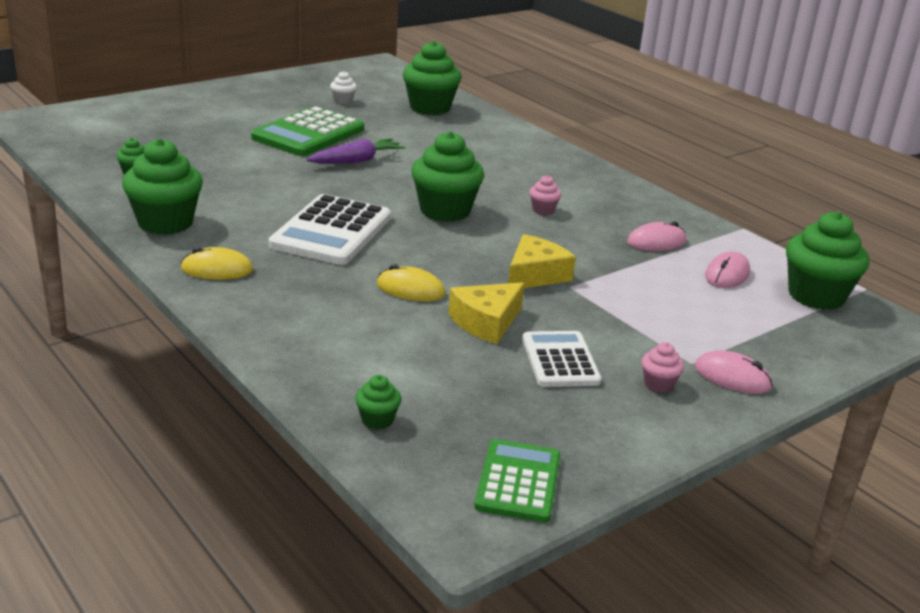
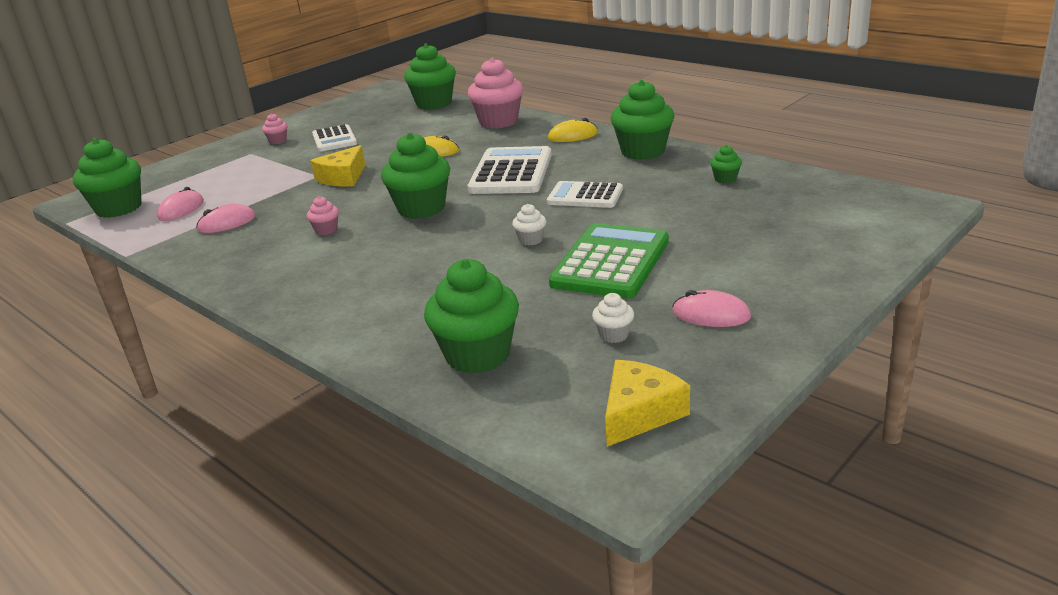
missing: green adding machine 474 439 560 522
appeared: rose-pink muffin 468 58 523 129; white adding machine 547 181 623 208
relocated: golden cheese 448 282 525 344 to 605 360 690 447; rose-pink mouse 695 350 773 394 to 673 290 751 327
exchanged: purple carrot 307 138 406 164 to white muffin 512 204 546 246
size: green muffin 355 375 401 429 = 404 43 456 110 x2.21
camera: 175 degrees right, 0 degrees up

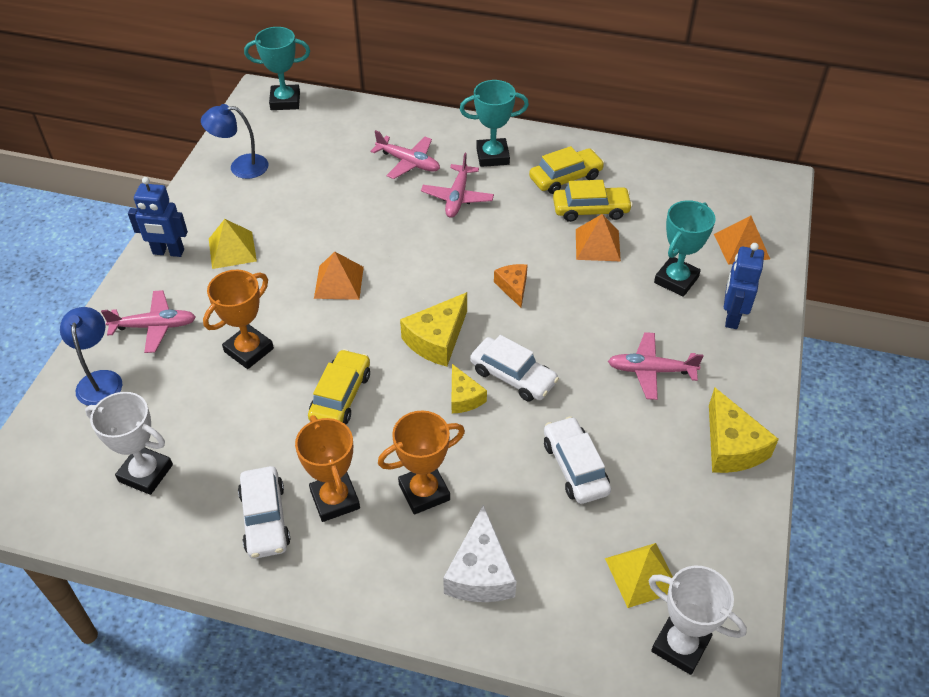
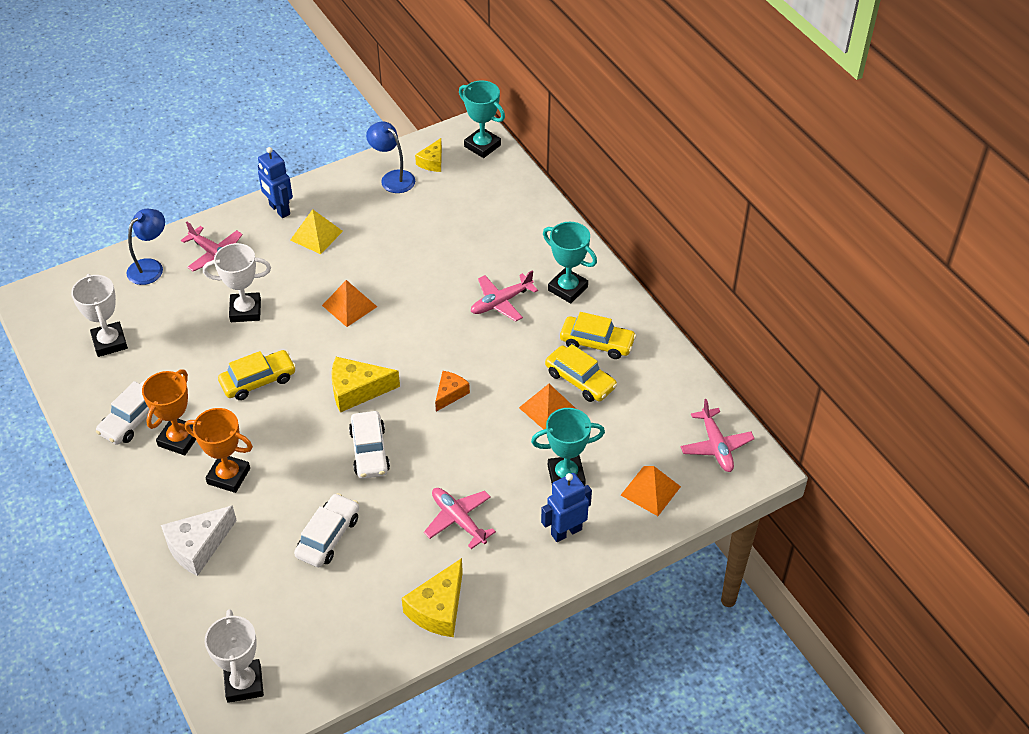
missing: golden pyramid shape 605 543 673 608
relocated: rose-pink plane 371 130 440 179 to 681 399 755 472; golden cheese 451 364 487 413 to 415 138 442 172
colour: bright orange award cup 203 270 274 369 to white award cup 203 243 271 322
camera: 45 degrees right, 0 degrees up

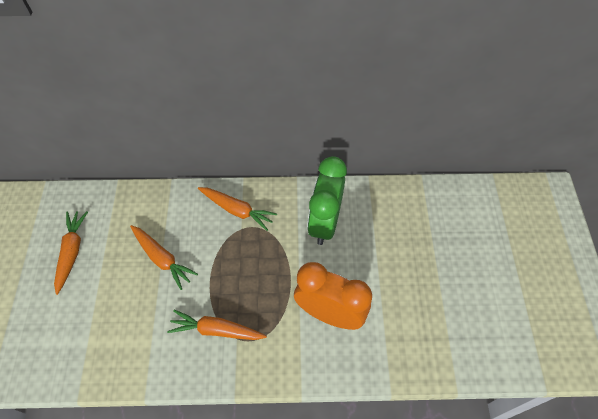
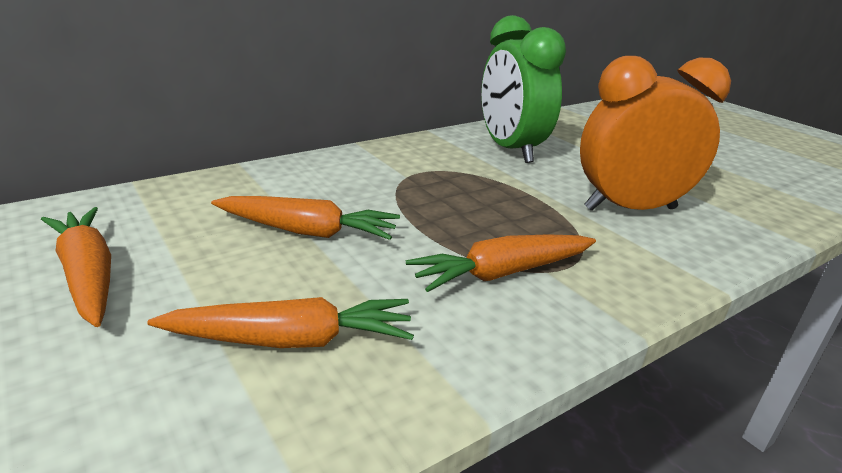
relocated: bright orange carrot 198 187 277 231 to 148 297 414 348
camera: 35 degrees left, 30 degrees down

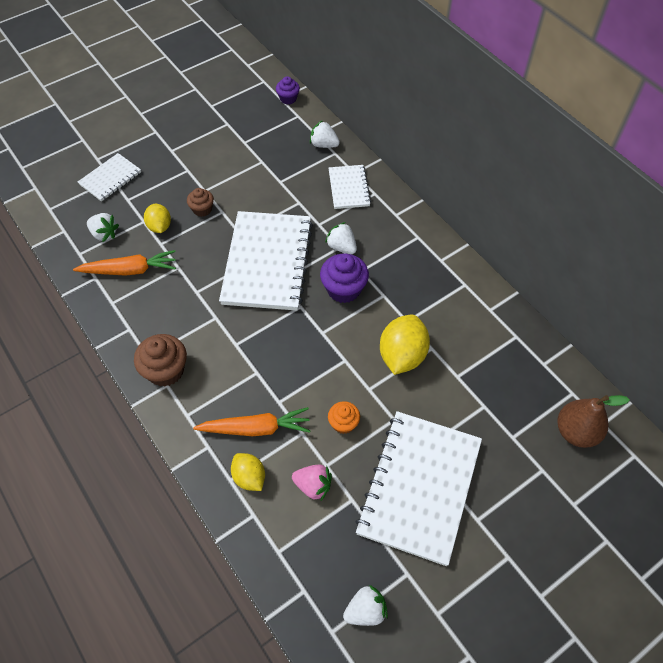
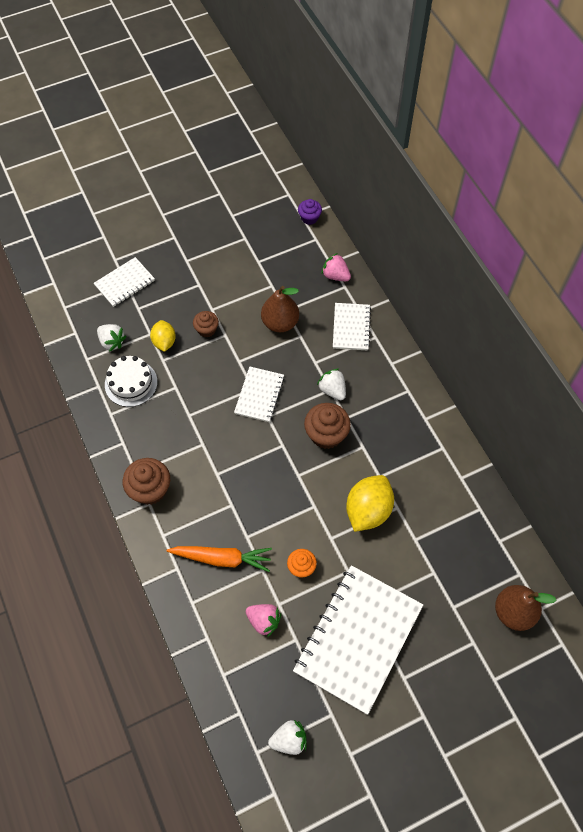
missing: golden toy lemon 231 453 265 491
appeared: dark brown toy pear 261 286 299 332
exchanged: bright orange carrot 73 250 176 276 to white gateau 105 356 158 407
colour: white berry 310 120 340 148 to rose-pink berry 321 253 351 281; purple muffin 320 254 369 303 to dark brown muffin 304 403 351 449
size: white exercise book 219 211 313 311 = 234 366 285 422 x0.51
camera: 10 degrees right, 5 degrees up

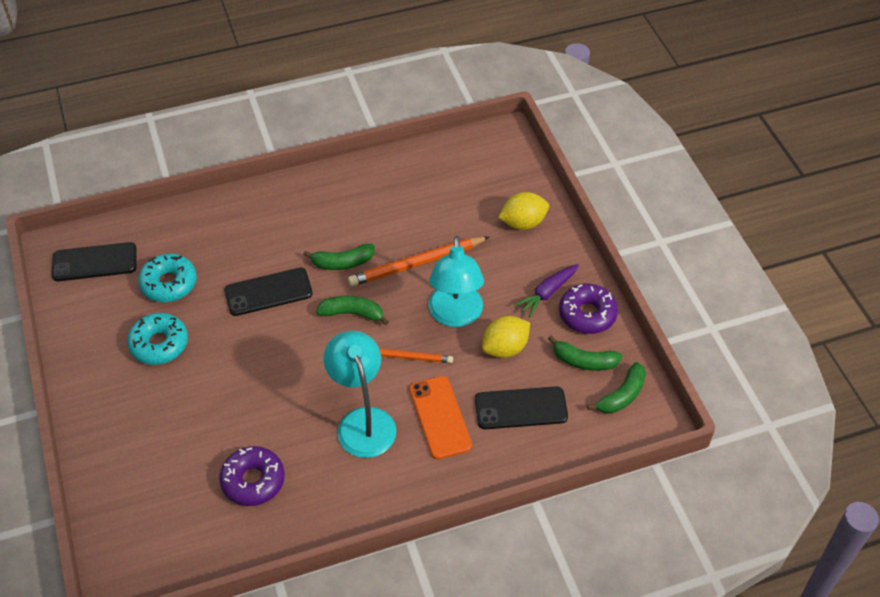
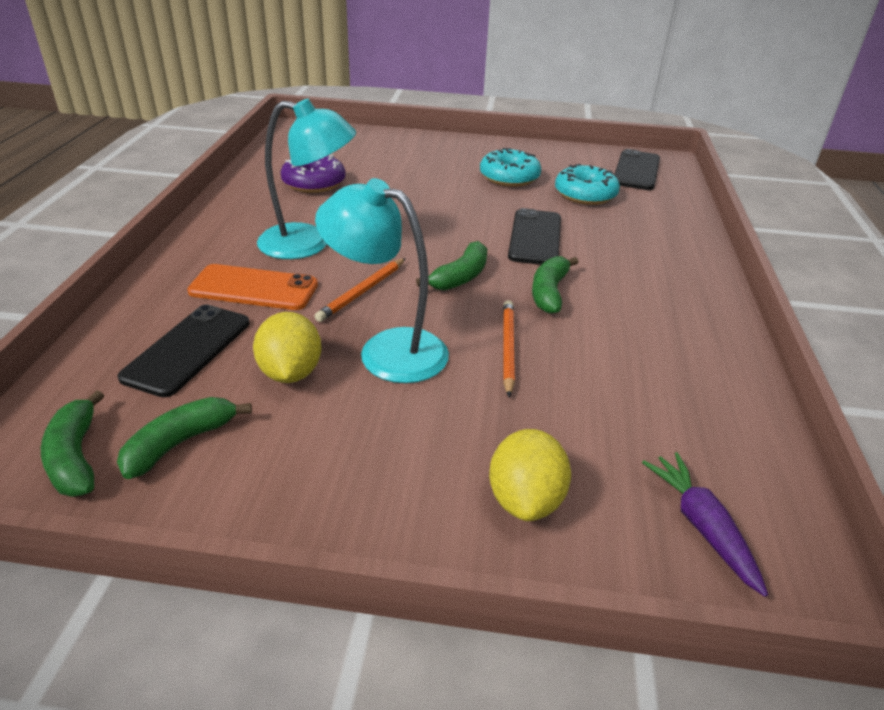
missing: purple glazed donut 559 284 618 334
relocated: purple carrot 514 264 579 317 to 642 452 768 597
size: bright orange wooden pencil 348 237 489 286 = 503 300 515 397 x0.63
camera: 115 degrees right, 15 degrees down

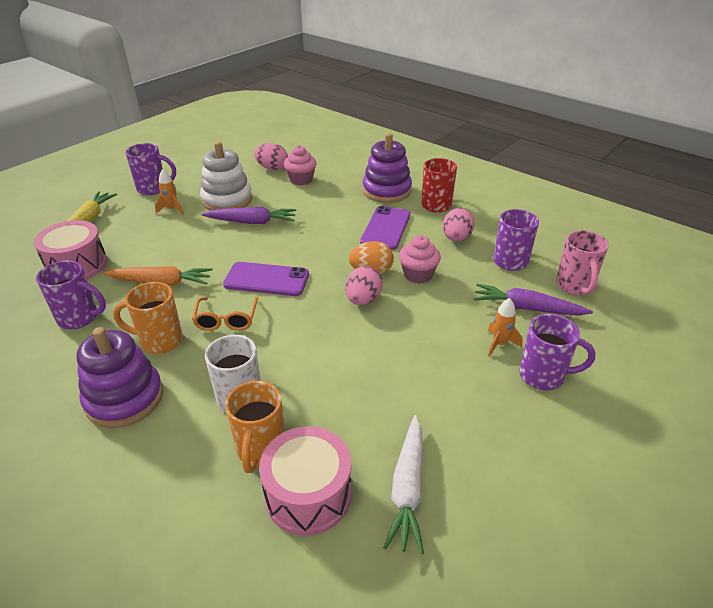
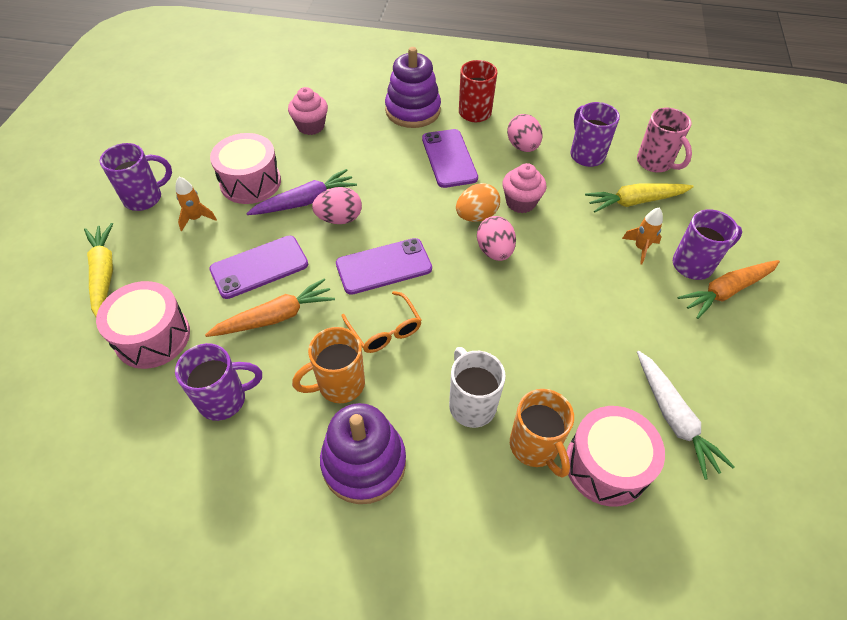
appeared: purple smartphone 209 236 308 299; bright orange carrot 677 260 780 319
relocated: rose-pink egg shape 254 143 288 170 to 312 187 362 224
exchanged: white ring stacker 200 141 252 210 to rose-pink toy drum 210 133 281 204
colour: purple carrot 474 284 593 316 to golden carrot 585 183 694 213
camera: 30 degrees left, 15 degrees up

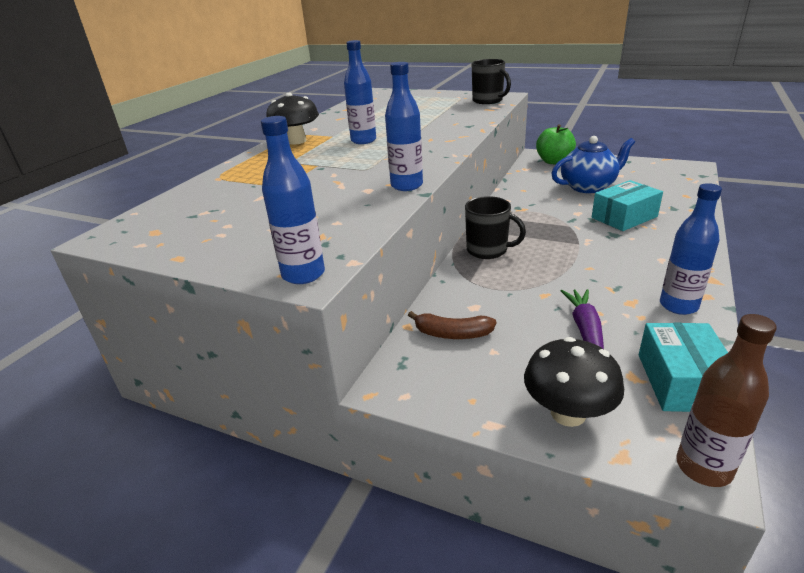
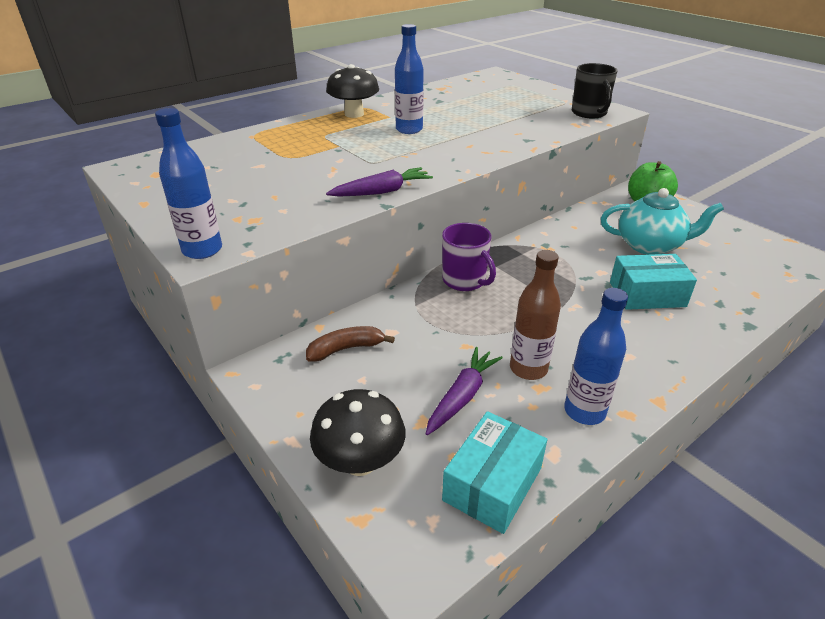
relocated: dark brown drink bottle 676 314 777 487 to 510 250 561 380
exchanged: blue drink bottle 385 62 423 191 to purple carrot 326 167 433 197
colour: blue tea pot 551 136 635 193 to aqua tea pot 601 188 724 255; black tea mug 465 196 526 259 to purple tea mug 442 223 496 291
spun: dark brown toy banana 408 311 496 339 = 306 326 395 362 120 degrees clockwise
camera: 25 degrees right, 5 degrees up

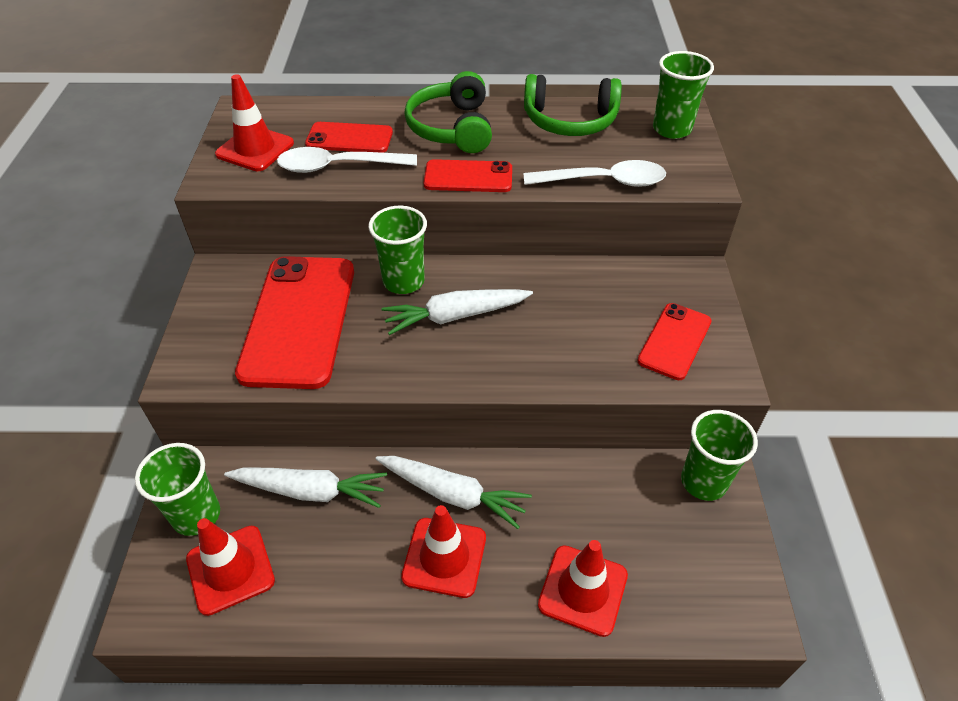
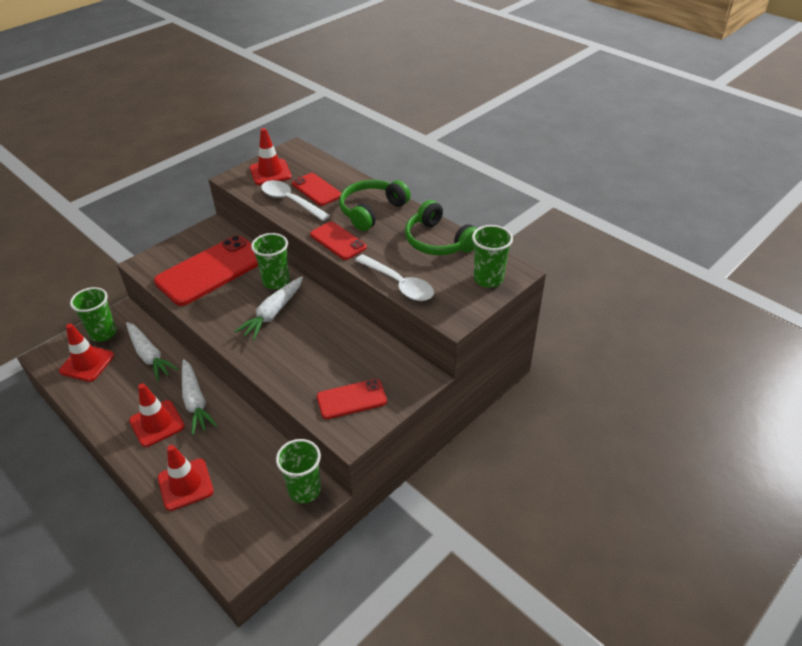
spun: white carrot 381 289 533 335 = 234 276 303 340 90 degrees counterclockwise
camera: 45 degrees right, 5 degrees down

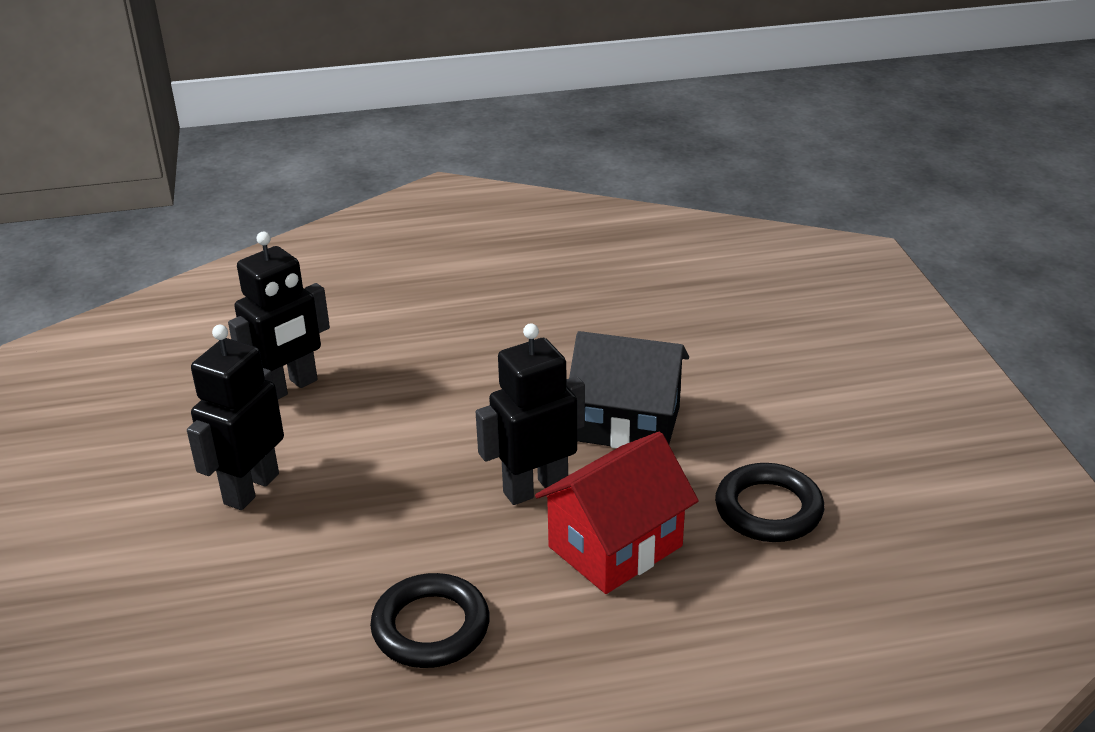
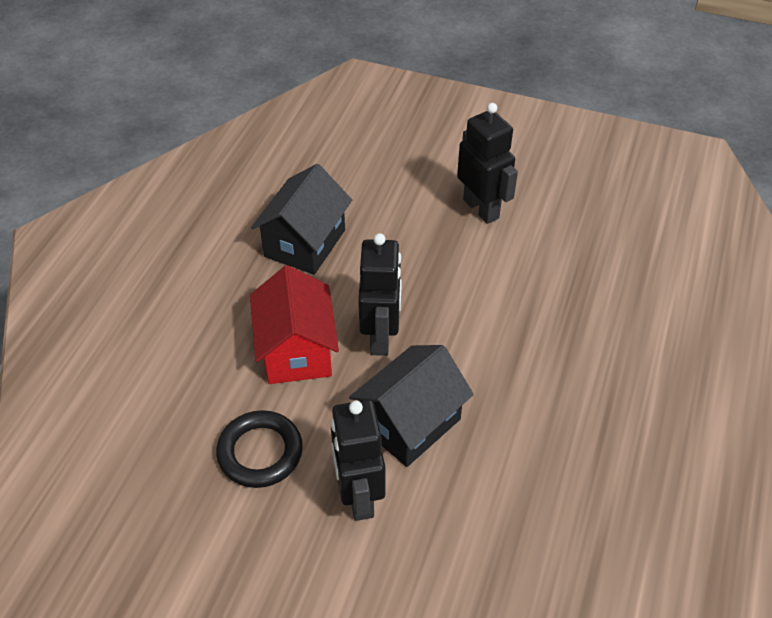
relocated: black robot 228 232 330 399 to 331 400 385 521
exchanged: black ring 370 573 490 668 to black house 251 164 352 275
camera: 120 degrees right, 15 degrees up

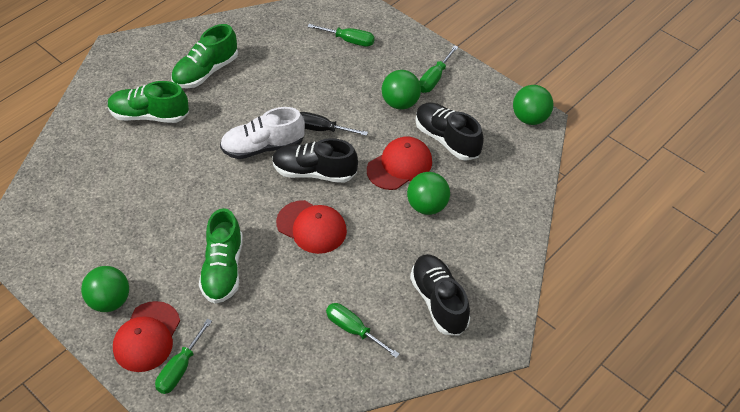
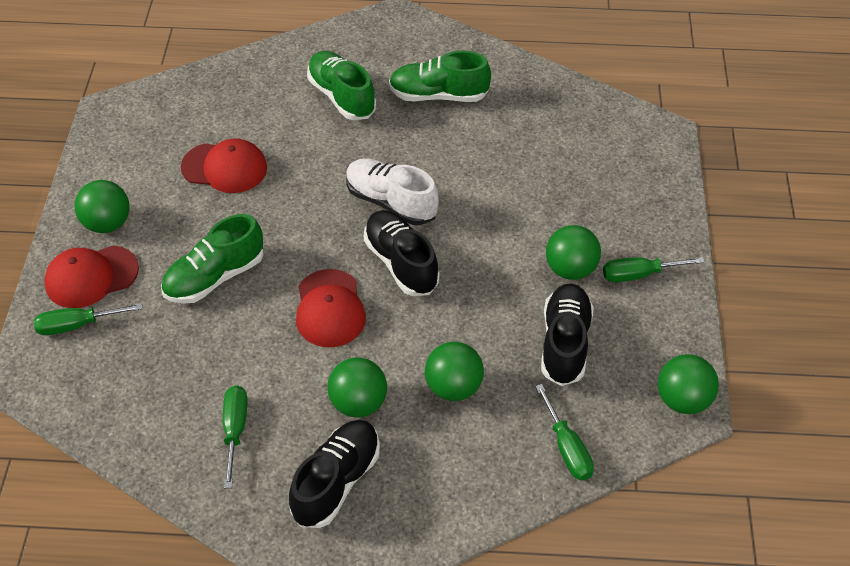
missing: black screwdriver 300 112 368 136
appeared: green play ball 327 357 387 417
relocated: green screwdriver 307 24 375 47 to 535 384 594 480; red peaked cap 367 137 432 190 to 181 138 267 193
camera: 50 degrees right, 0 degrees up

